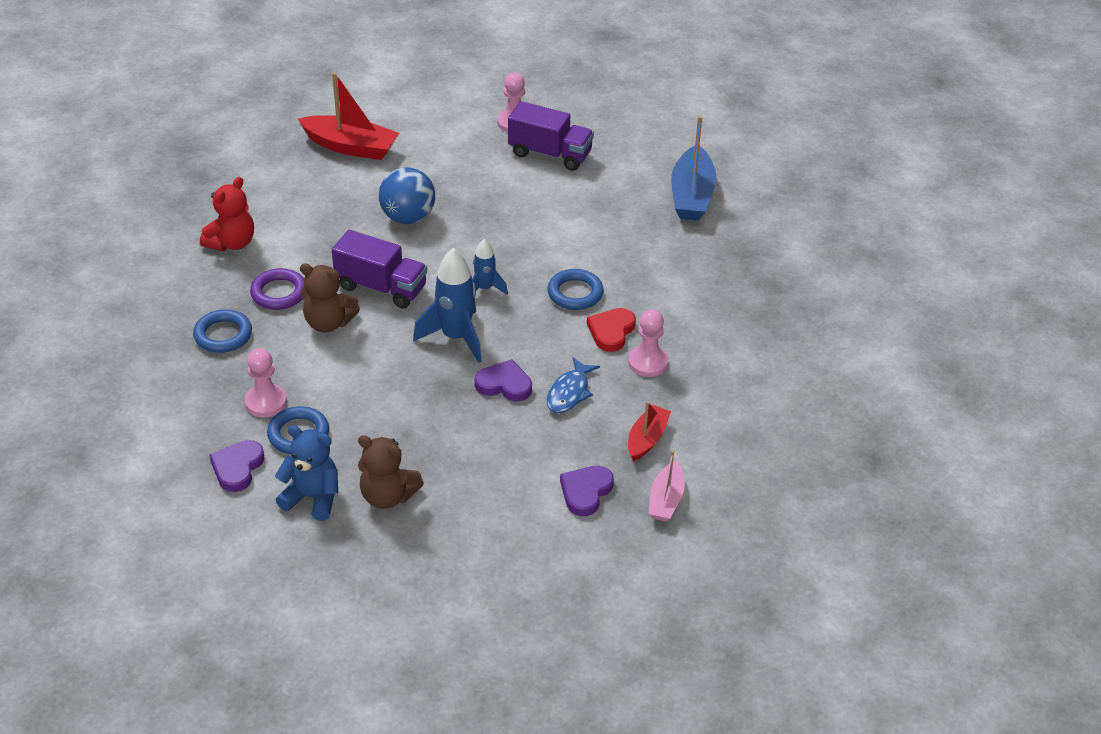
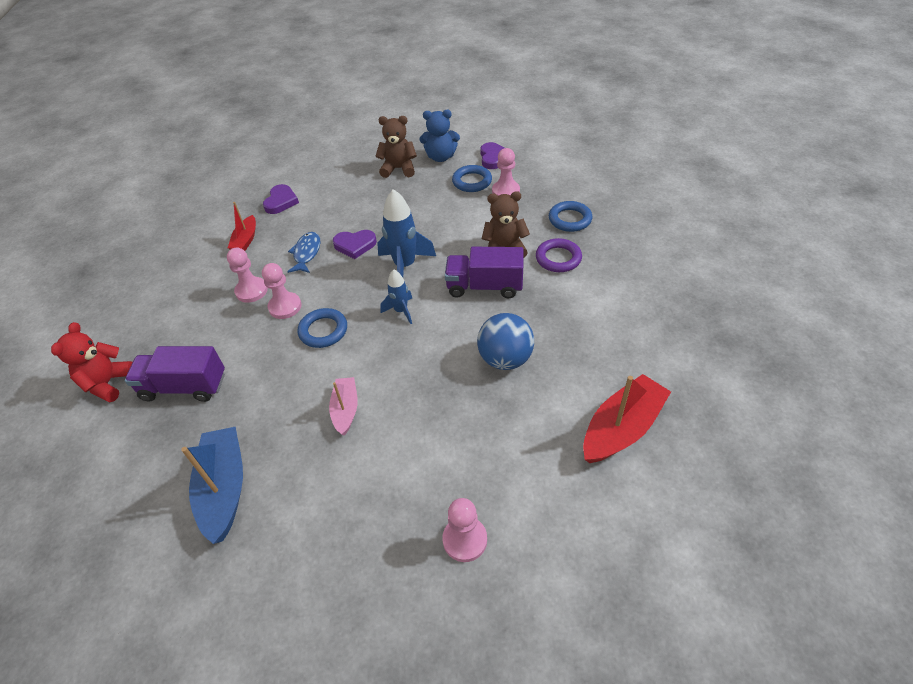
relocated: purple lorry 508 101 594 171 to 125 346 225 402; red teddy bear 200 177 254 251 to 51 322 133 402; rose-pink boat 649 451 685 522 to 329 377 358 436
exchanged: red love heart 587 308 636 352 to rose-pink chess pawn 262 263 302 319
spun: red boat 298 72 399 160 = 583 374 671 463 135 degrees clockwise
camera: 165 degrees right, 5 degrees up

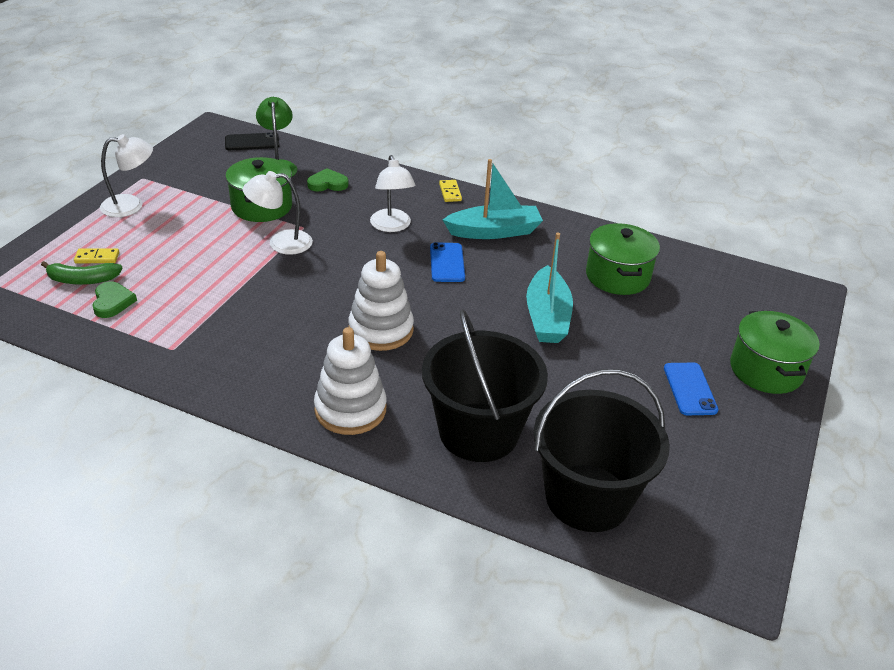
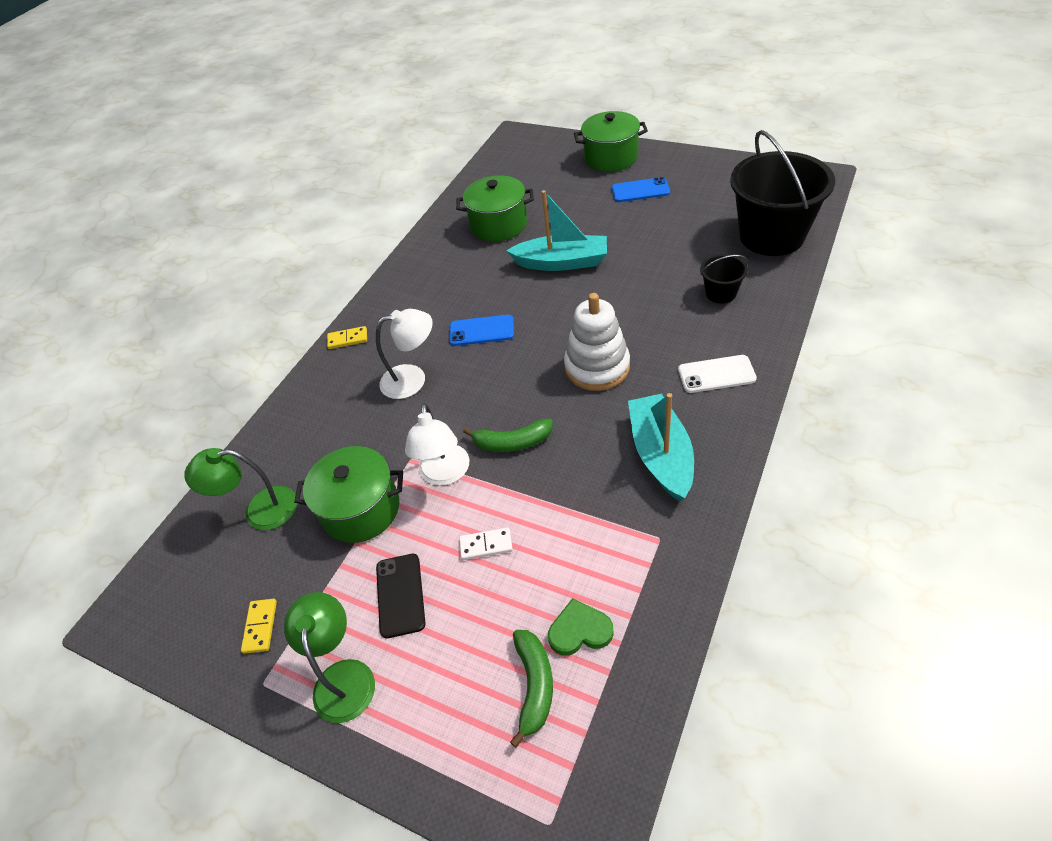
missing: green love heart 307 168 349 191
appeared: green toy banana 463 419 553 452; white domino tile 459 528 513 560
relocated: black smartphone 225 132 279 150 to 376 554 426 638; aqua boat 442 159 543 239 to 628 393 694 501; golden domino tile 74 248 119 263 to 241 599 277 654
exchanged: white ring stacker 314 327 386 435 to white smartphone 678 355 757 393
colour: white reading lamp 100 134 153 217 to green reading lamp 284 592 375 723
size: black bucket 422 310 548 462 = 700 254 748 304 x0.45
camera: 80 degrees left, 10 degrees up

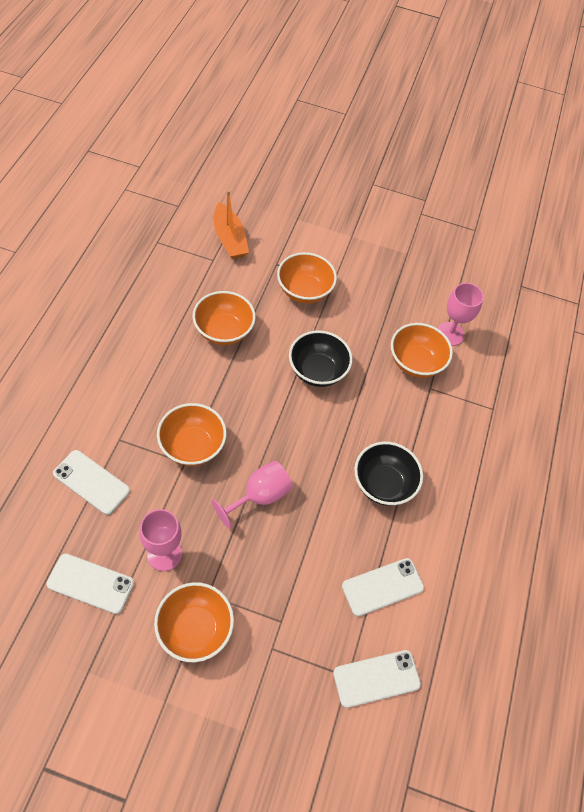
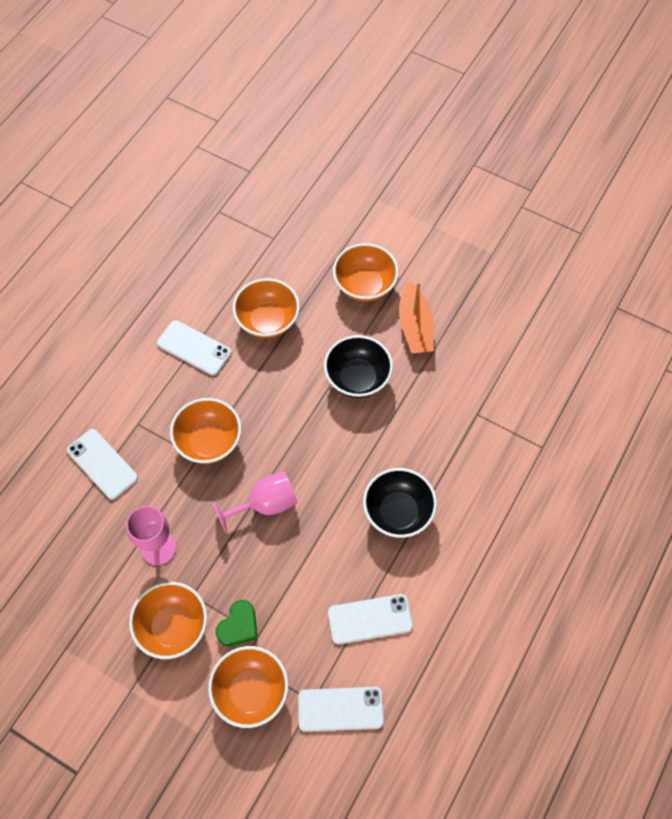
missing: rose-pink goblet 437 283 484 346
appeared: green love heart 216 600 257 646
relocated: bright orange boat 214 190 249 259 to 399 281 434 354; bright orange bowl 391 323 453 378 to 208 646 289 728; white smartphone 46 554 134 614 to 157 320 232 376
camera: 20 degrees right, 5 degrees up

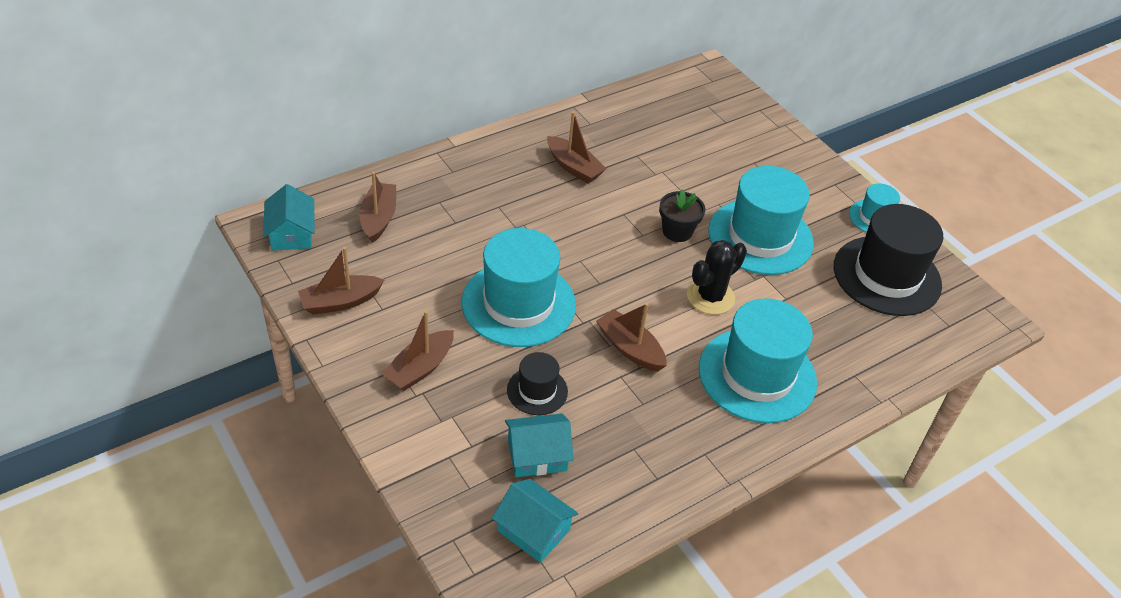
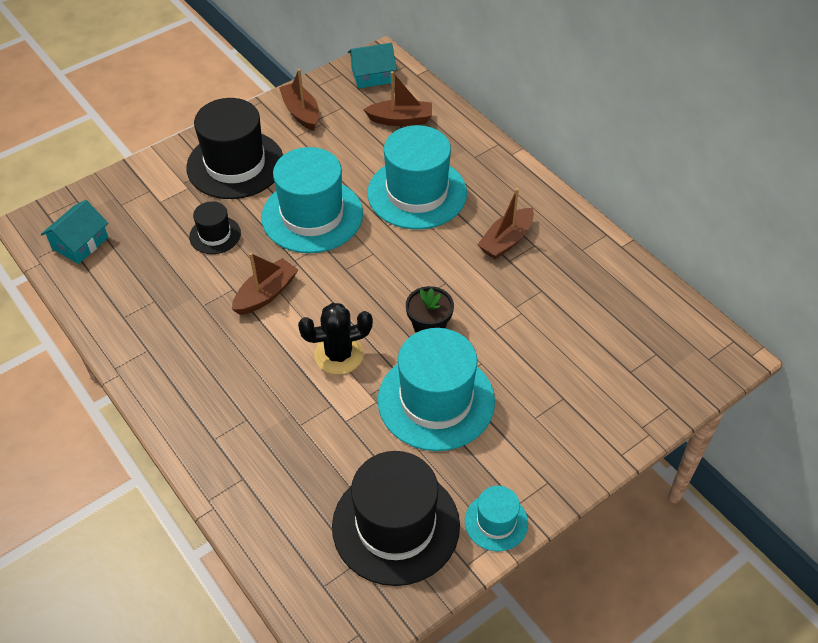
missing: aqua house 505 413 574 477
relocated: aqua top hat 699 298 817 423 to 367 125 467 229
exchanged: dark brown boat 382 310 454 391 to black top hat 186 98 283 199
spun: black cactus 687 240 747 315 = 298 303 373 375 60 degrees counterclockwise
camera: 90 degrees right, 5 degrees up

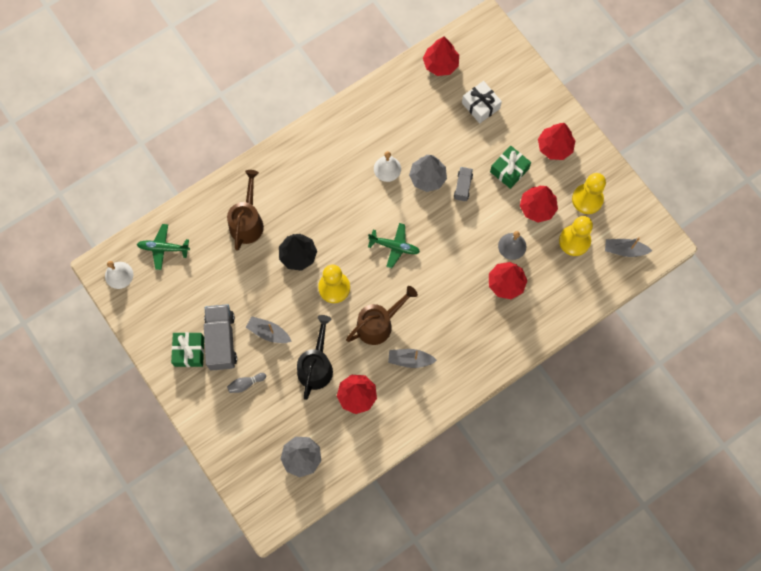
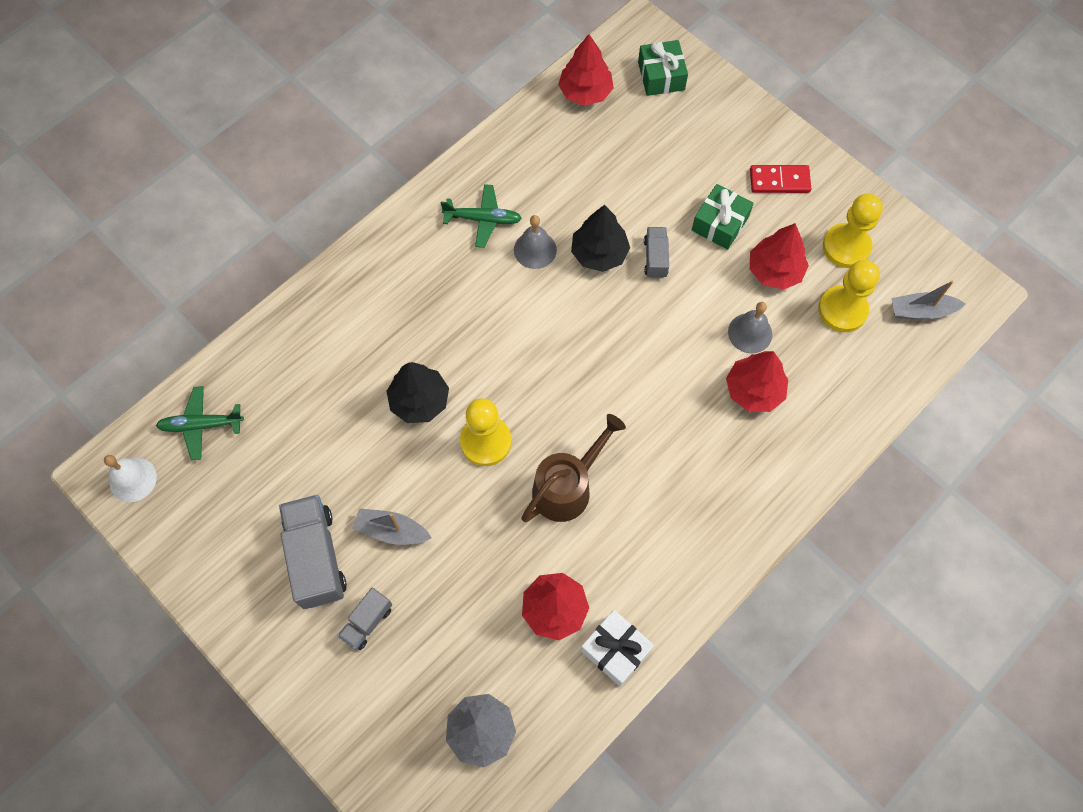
missing: dark brown sprinkling can 227 170 264 251; black sprinkling can 297 315 333 400; grey boat 388 349 437 368
relocated: white present 462 81 502 123 to 581 610 654 686; green plane 368 223 420 268 to 441 184 522 248; green present 171 332 204 367 to 638 40 688 96
exchanged: red fir tree 538 123 575 160 to red domino tile 750 165 811 193; grey tenpin 227 373 266 393 to grey lorry 338 587 392 650
colour: white bell 374 151 401 182 to grey bell 514 215 557 269; grey fir tree 409 155 447 192 to black fir tree 571 205 630 272
camera: 10 degrees left, 5 degrees down

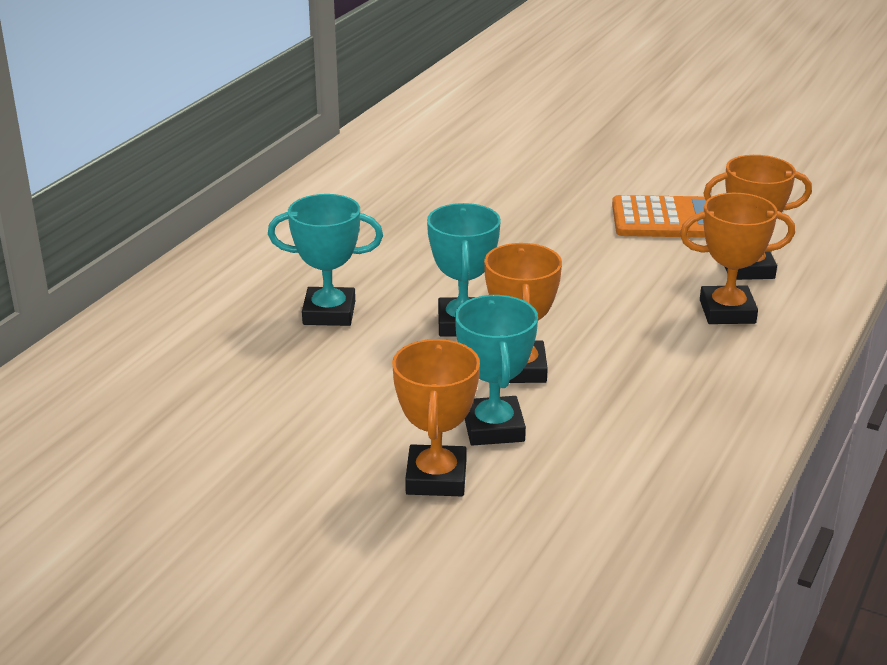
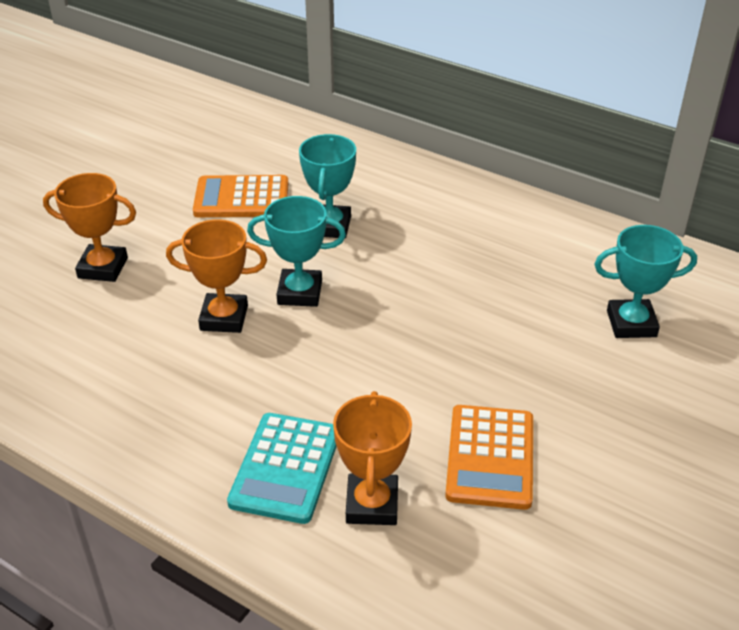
appeared: bright orange adding machine 193 175 288 217
relocated: aqua award cup 455 295 538 446 to 594 225 697 338
exchanged: bright orange award cup 680 193 795 324 to aqua adding machine 227 413 337 524
camera: 95 degrees right, 10 degrees up

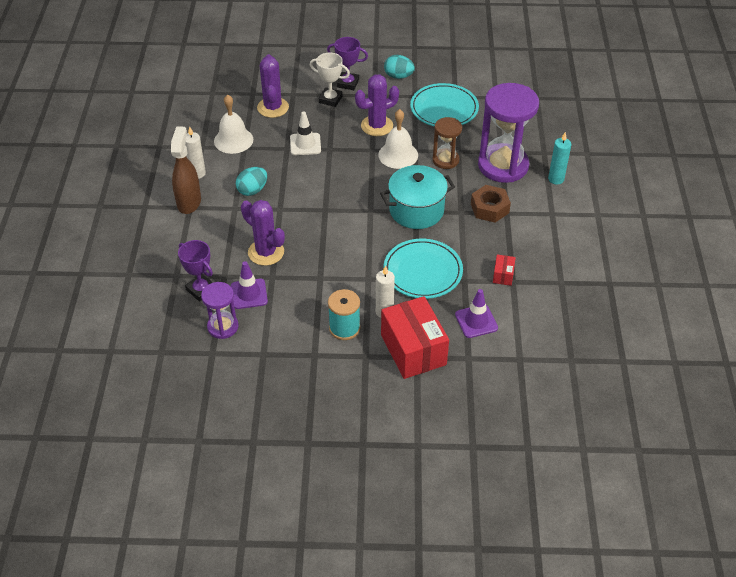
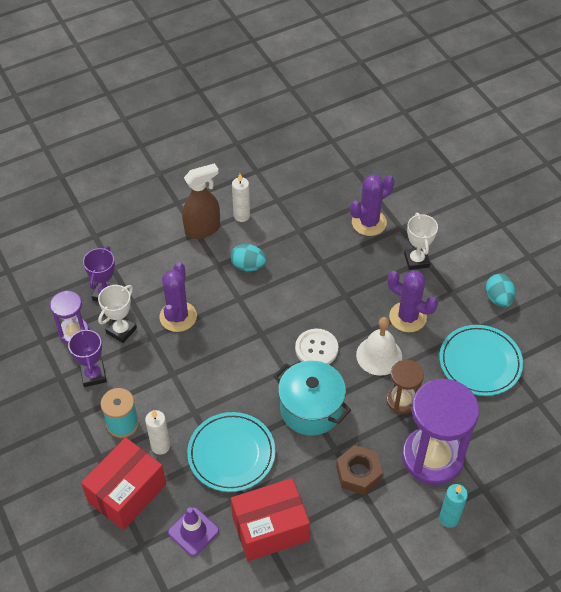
missing: white bell 214 94 253 154; white safety cone 290 112 321 155
appeared: white sewing button 295 329 338 365
relocated: purple award cup 327 37 368 90 to 68 327 107 387
exchanged: purple safety cone 231 261 268 309 to white award cup 98 285 137 343
size: red parcel 493 255 516 286 = 231 478 310 561 x2.33
camera: 60 degrees right, 5 degrees up

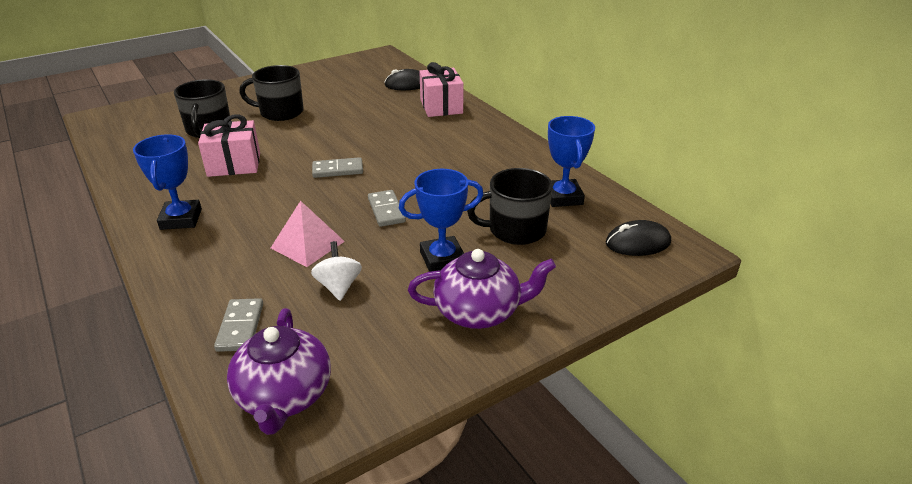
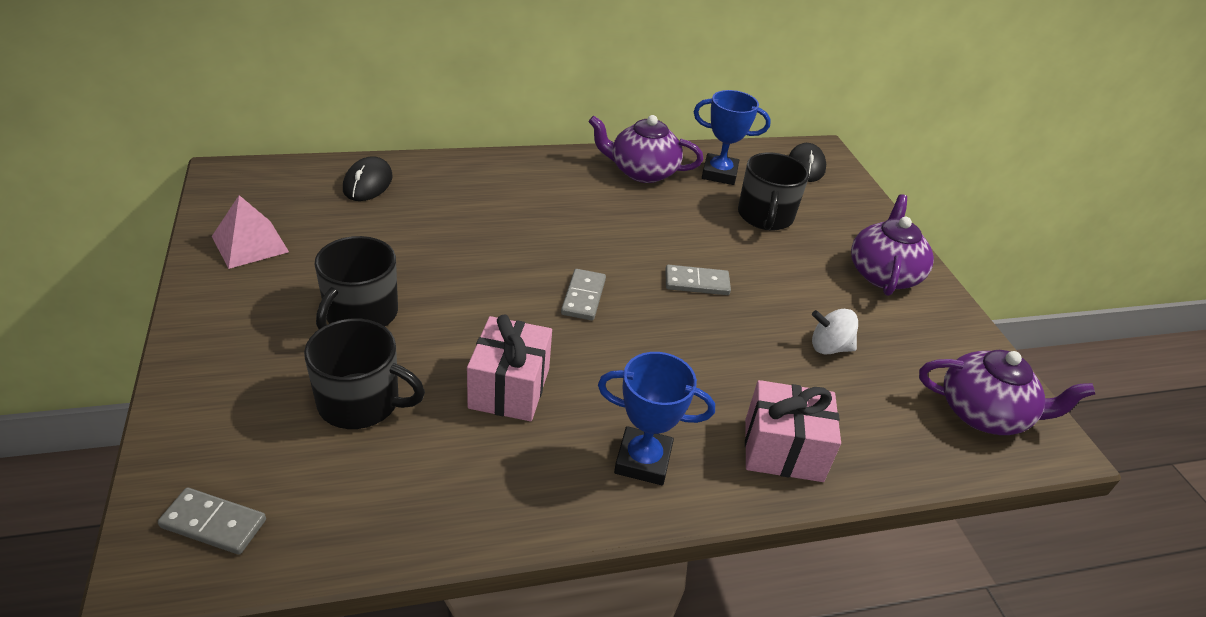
missing: blue award cup 399 169 483 272
appeared: purple tea pot 588 115 703 183
relocated: rose-pink present 419 62 464 117 to 745 380 841 482; rose-pink pyramid shape 271 201 345 267 to 212 195 289 269; grey domino tile 214 298 263 352 to 158 488 266 555
camera: 75 degrees left, 5 degrees up

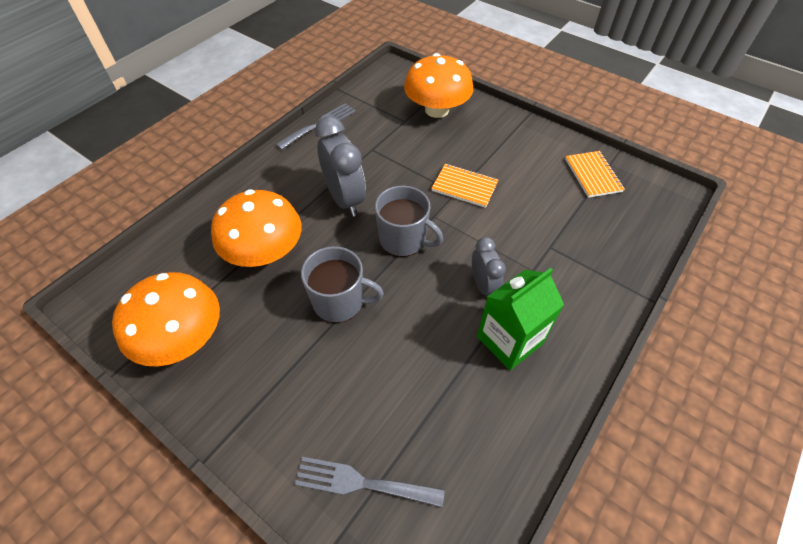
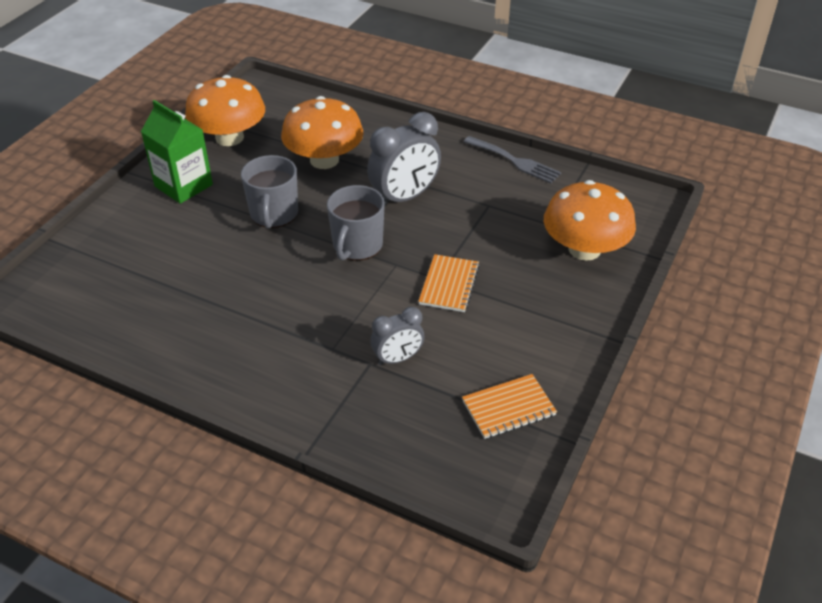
missing: grey dinner fork 294 457 445 507
relocated: grey alarm clock 472 237 506 296 to 371 307 424 366; green milk carton 477 268 564 370 to 141 100 213 204
camera: 80 degrees right, 10 degrees down

